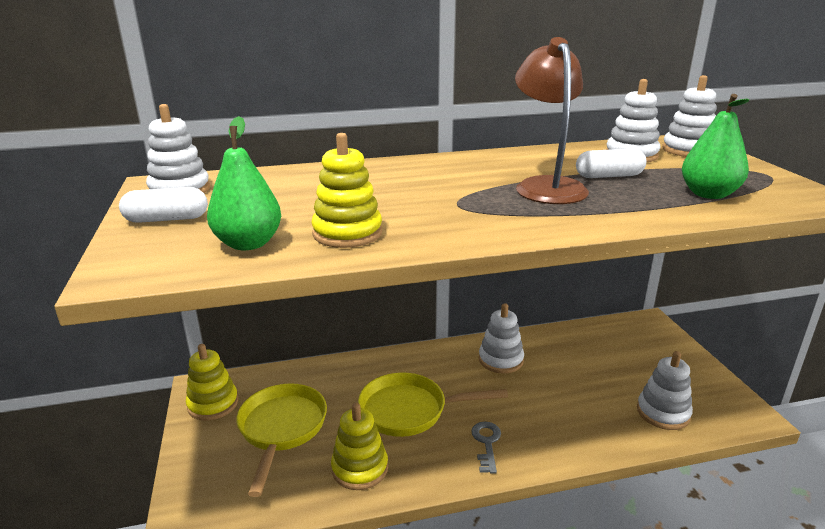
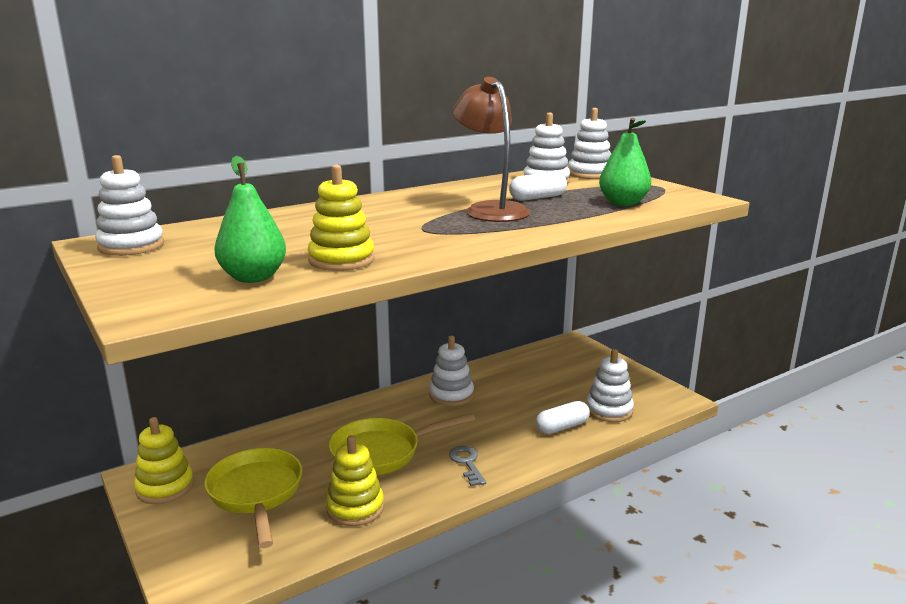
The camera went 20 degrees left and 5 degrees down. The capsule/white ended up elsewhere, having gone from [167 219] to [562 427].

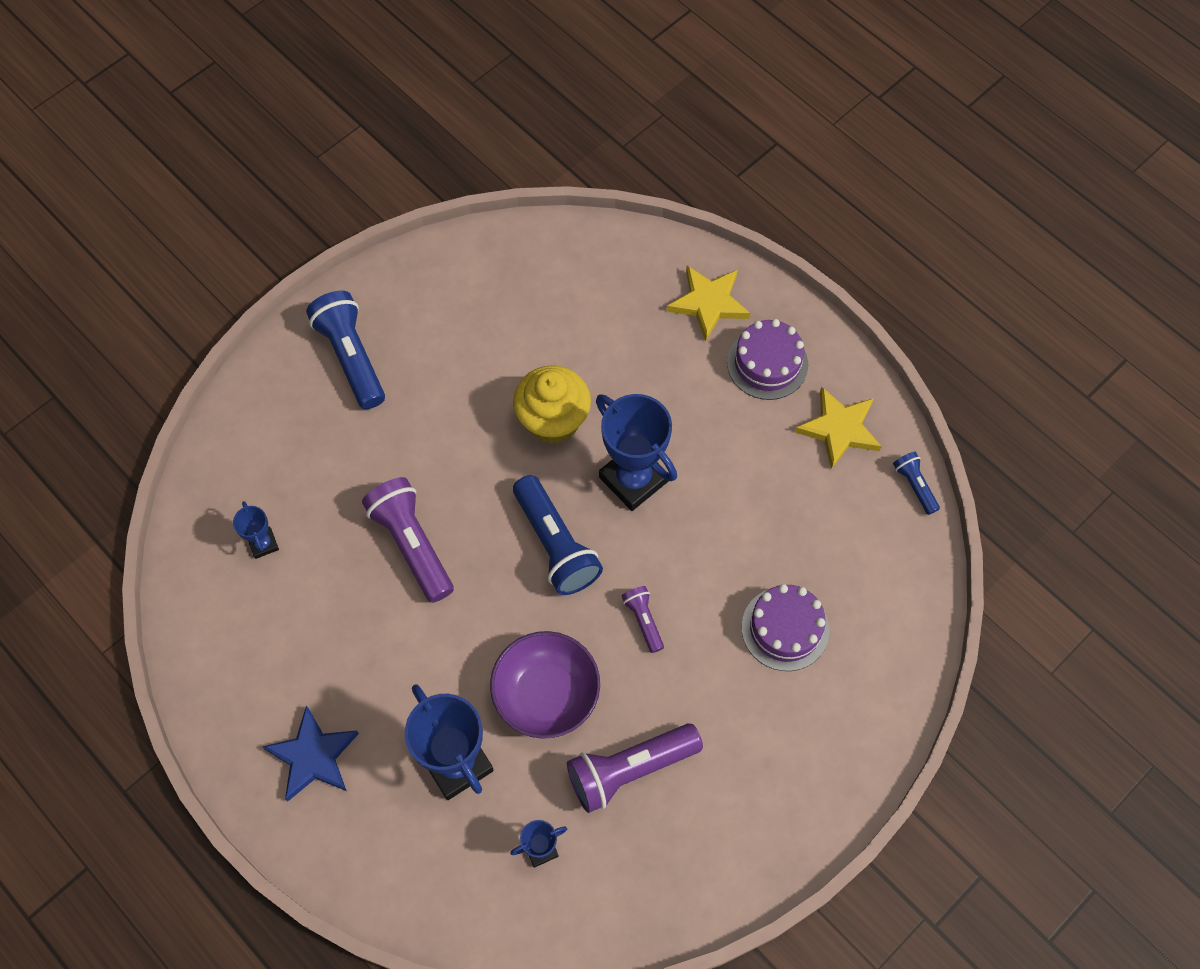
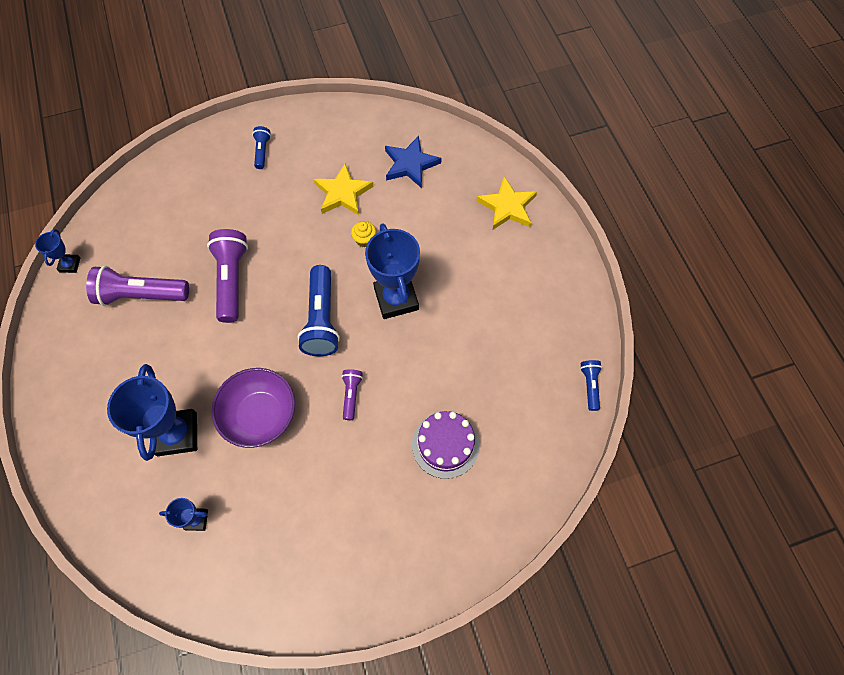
The camera went 25 degrees right and 0 degrees up. The second view lost the cake/purple at [767 363]. The trophy/blue ended up elsewhere, having gone from [263 544] to [70 265]. The star/blue ended up elsewhere, having gone from [313 756] to [410 164]. The flashlight/purple ended up elsewhere, having gone from [630 770] to [141 295]. The star/yellow ended up elsewhere, having gone from [839 429] to [343 193]. The size of the flashlight/blue at [351 357] changed by a factor of 0.51. The size of the cupcake/yellow at [553 420] changed by a factor of 0.46.

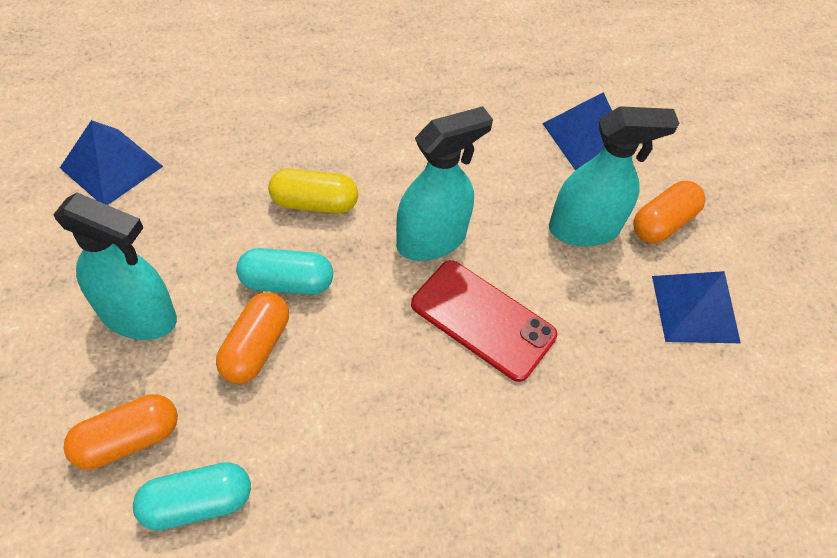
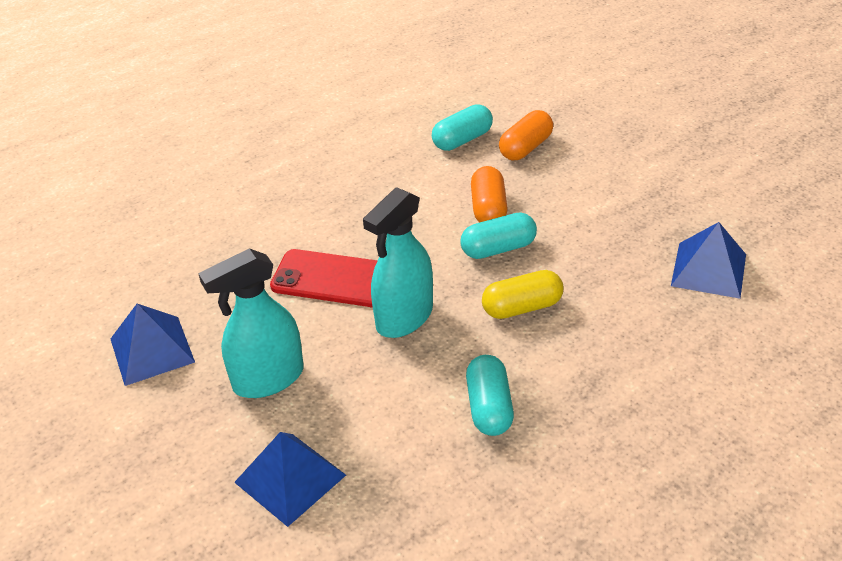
The camera went 165 degrees right and 15 degrees down. The second view lost the spray bottle/turquoise at [139 316]. The second view lost the capsule/orange at [662 222]. The second view gained the capsule/turquoise at [489 407].

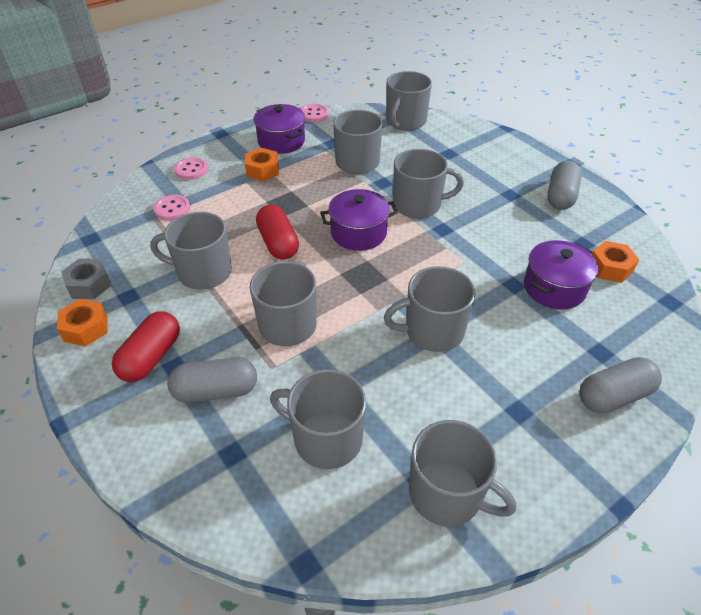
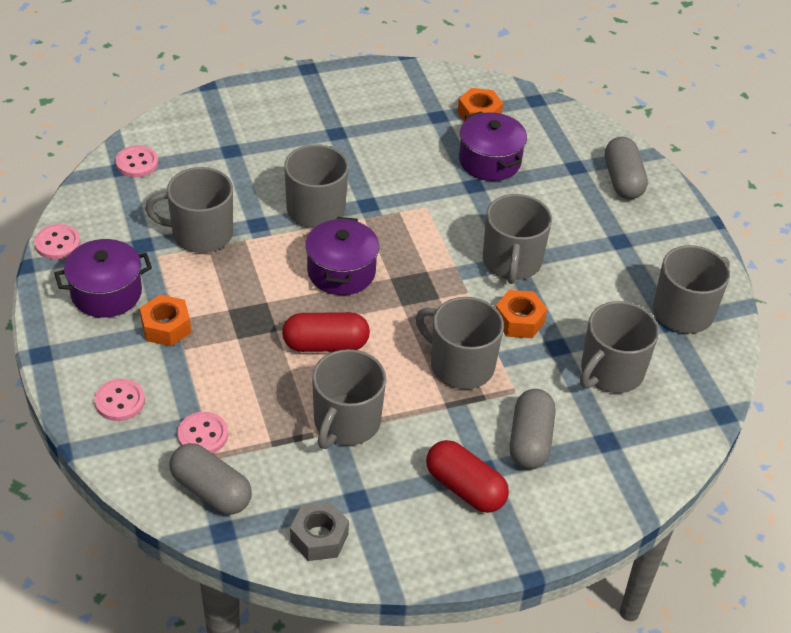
The camera went 75 degrees left and 0 degrees up. The nut/orange ended up elsewhere, having gone from [86 328] to [519 320]. The capsule/grey ended up elsewhere, having gone from [561 196] to [211 490]. Where the mug/grey stood at [405 121], the button/pink came to stand at [137 163].

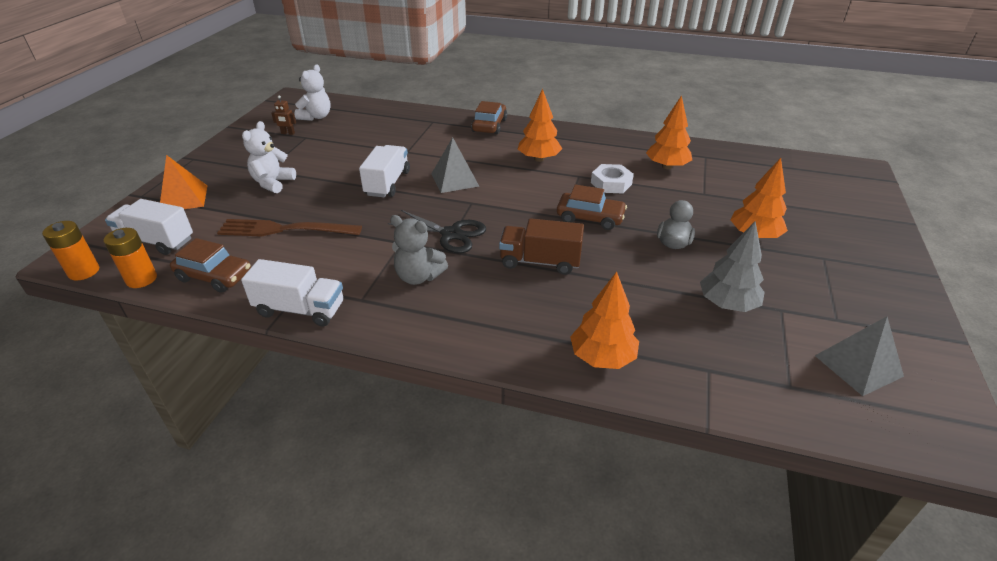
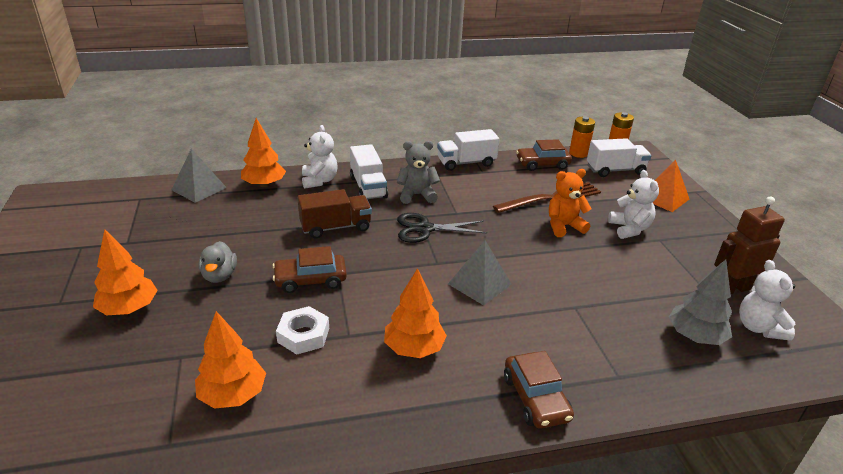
The camera went 150 degrees right and 5 degrees down. The second view gained the teddy bear/white at [319 181]. The second view gained the teddy bear/orange at [564 226]. The truck/white ended up elsewhere, having gone from [387 183] to [368 187]. The tree/grey ended up elsewhere, having gone from [727 304] to [695 336]. The pyramid/grey ended up elsewhere, having gone from [858 366] to [199 188]. The size of the robot/brown at [288 133] changed by a factor of 2.11.

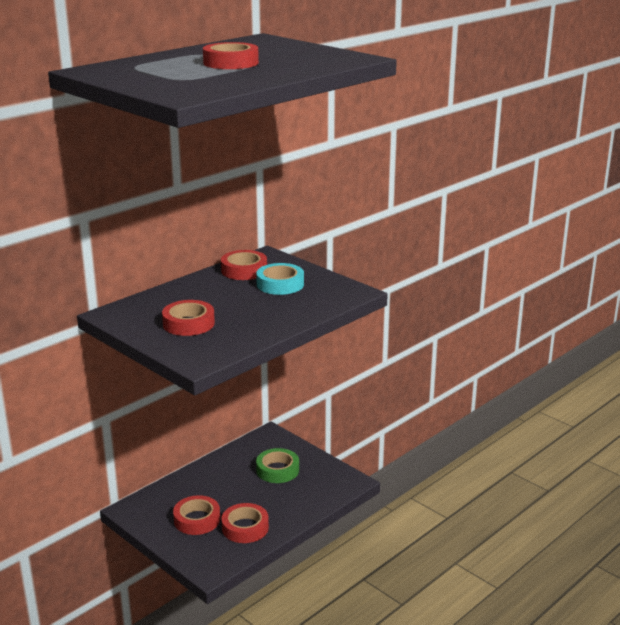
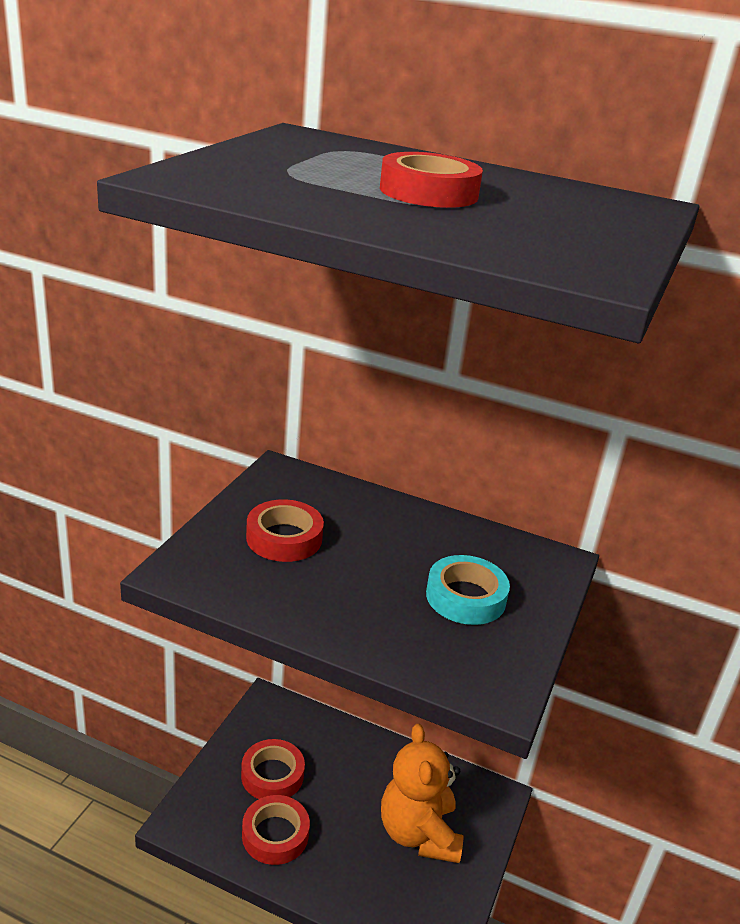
The camera went 65 degrees right and 5 degrees up. The second view lost the tape/red at [244 270]. Where the tape/green stood at [277 470], the teddy bear/orange came to stand at [419 833].

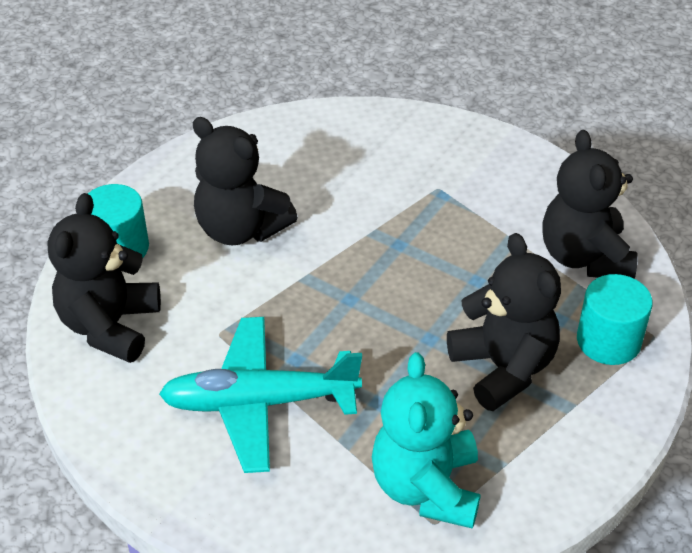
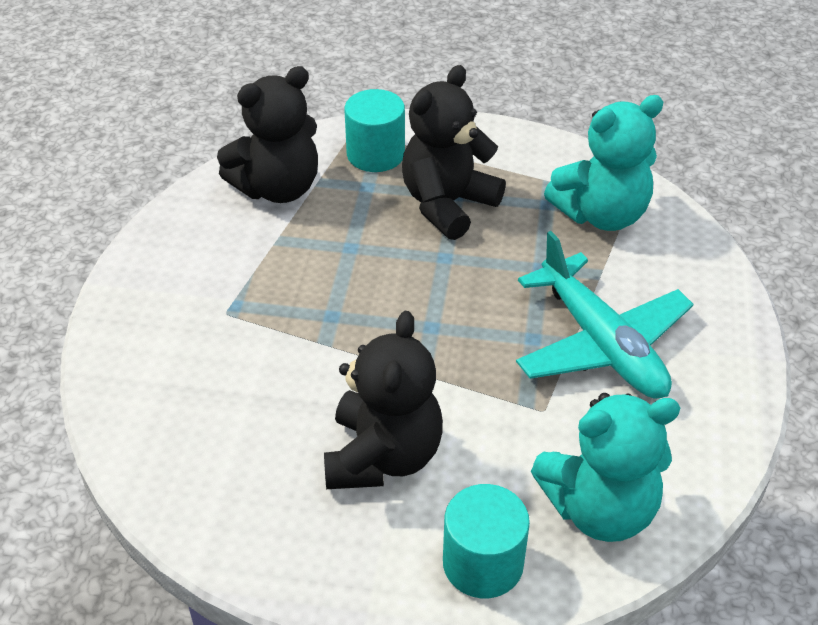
The camera went 115 degrees left and 0 degrees up. What was the teddy bear/black at [110 326] turned into the teddy bear/turquoise at [599 508].

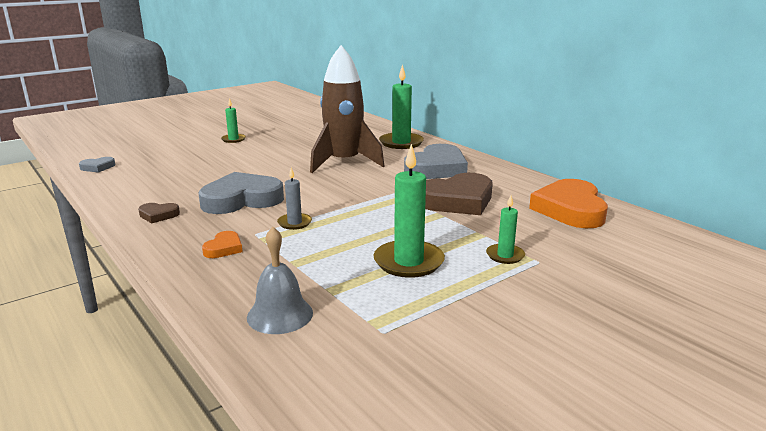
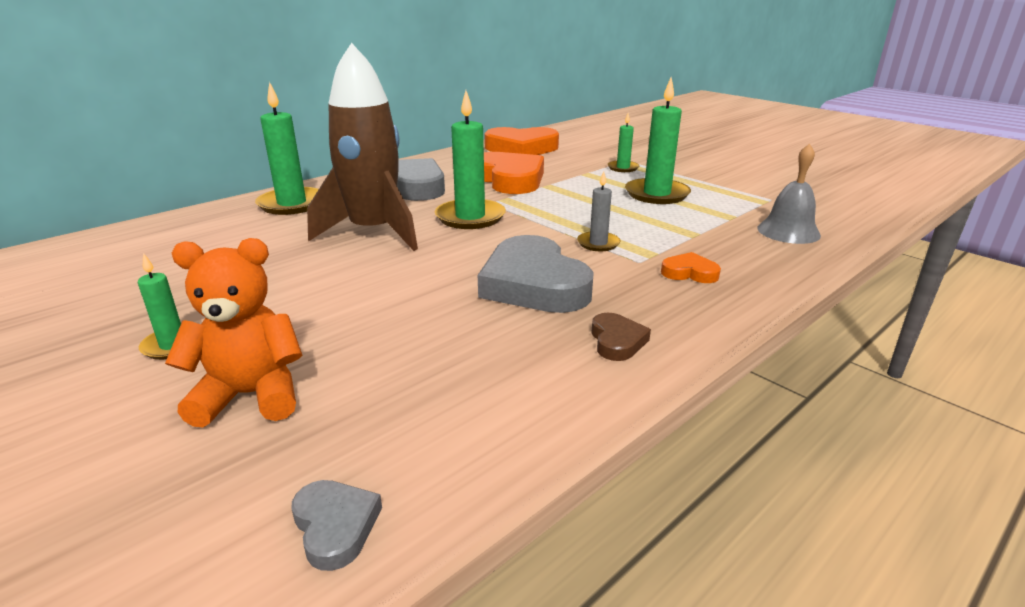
The camera went 95 degrees left and 5 degrees up. The second view gained the teddy bear/orange at [251 395]. The second view gained the candle/green at [470 217]. What was the heart/brown at [457 201] turned into the heart/orange at [509 179].

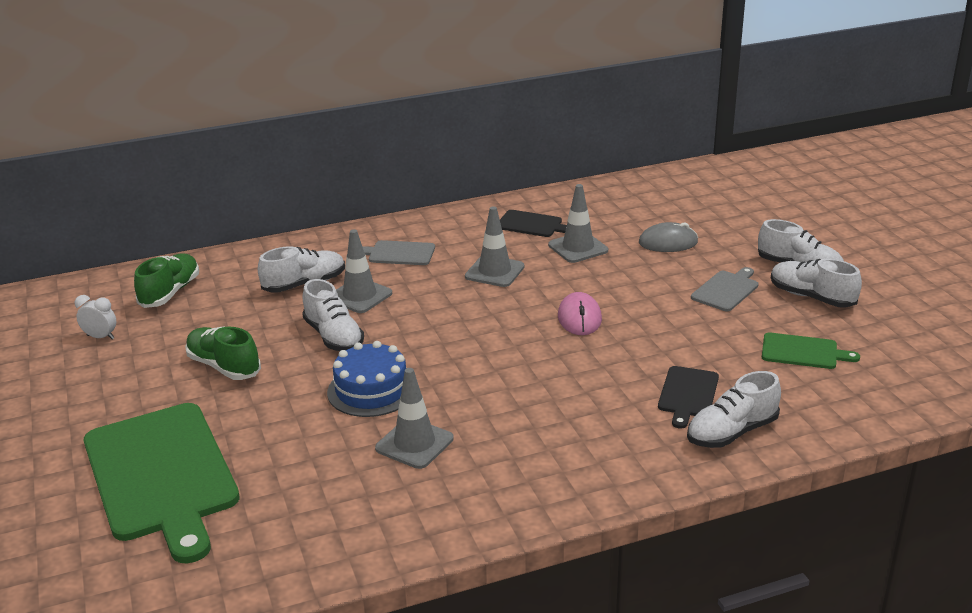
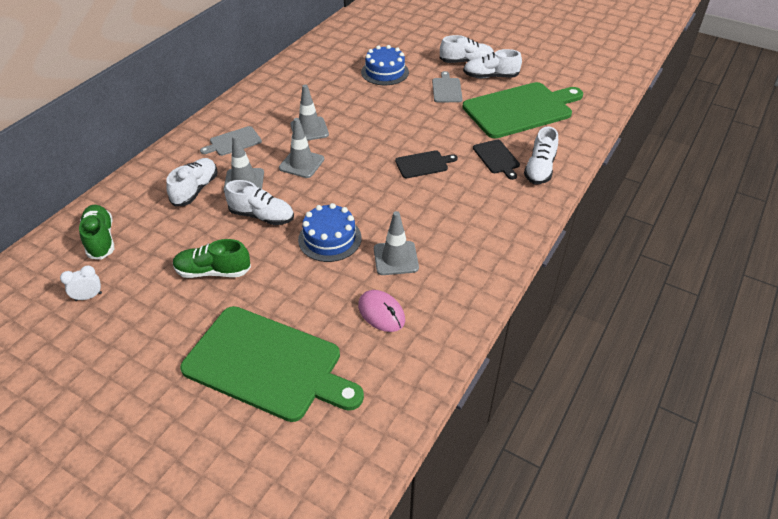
The camera went 40 degrees left and 15 degrees up. The cutting board/black ended up elsewhere, having gone from [531 224] to [423 164]. The traffic cone/grey ended up elsewhere, having gone from [578 248] to [301 164]. The mouse/pink ended up elsewhere, having gone from [579 318] to [381 313]. Where the mouse/grey stood at [668 243], the cake/blue came to stand at [385 72]. The size of the cutting board/green at [803 352] changed by a factor of 2.21.

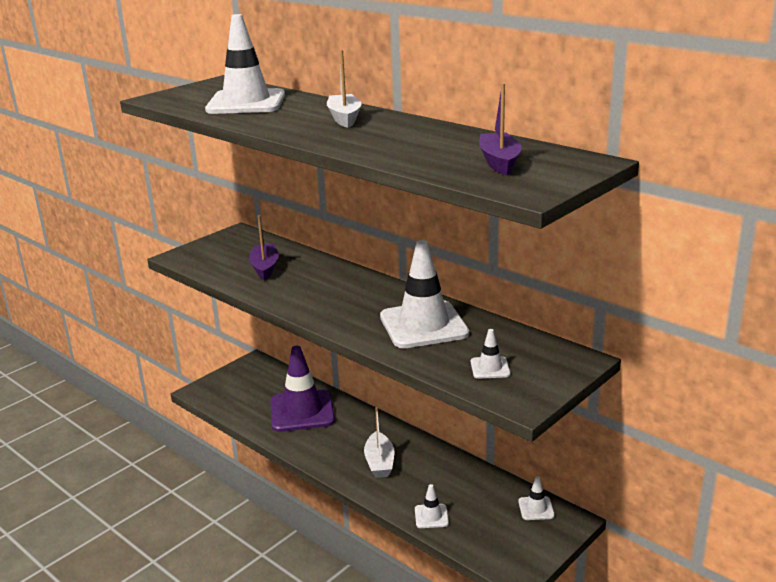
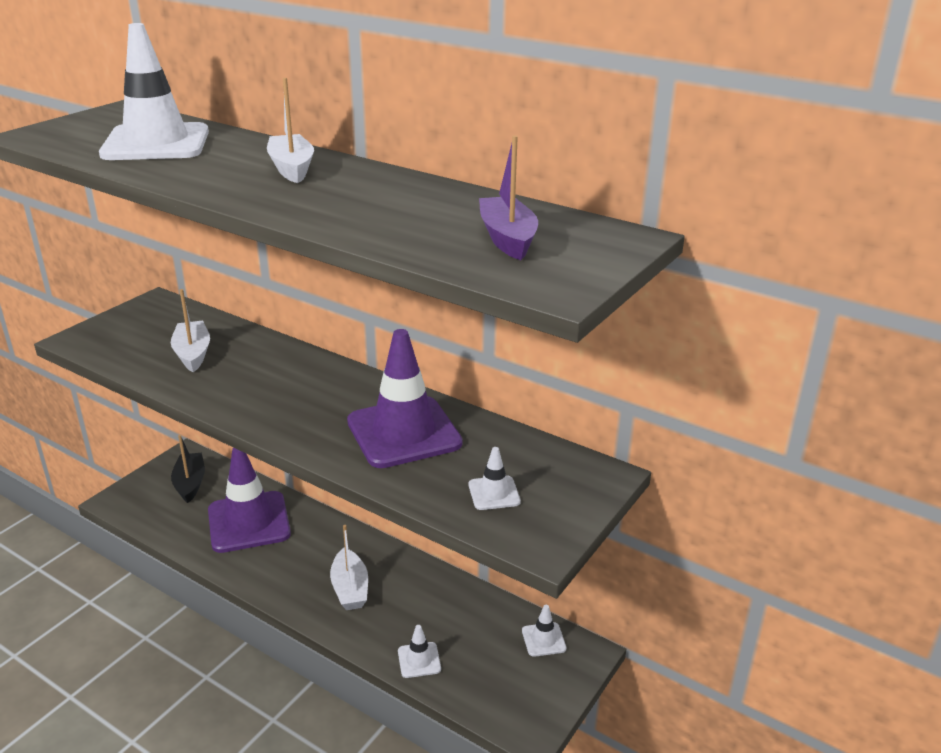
The camera went 10 degrees left and 5 degrees up. The second view gained the boat/black at [190 483]. What was the boat/purple at [265 268] turned into the boat/white at [193 354]. What was the traffic cone/white at [423 325] turned into the traffic cone/purple at [404 432].

